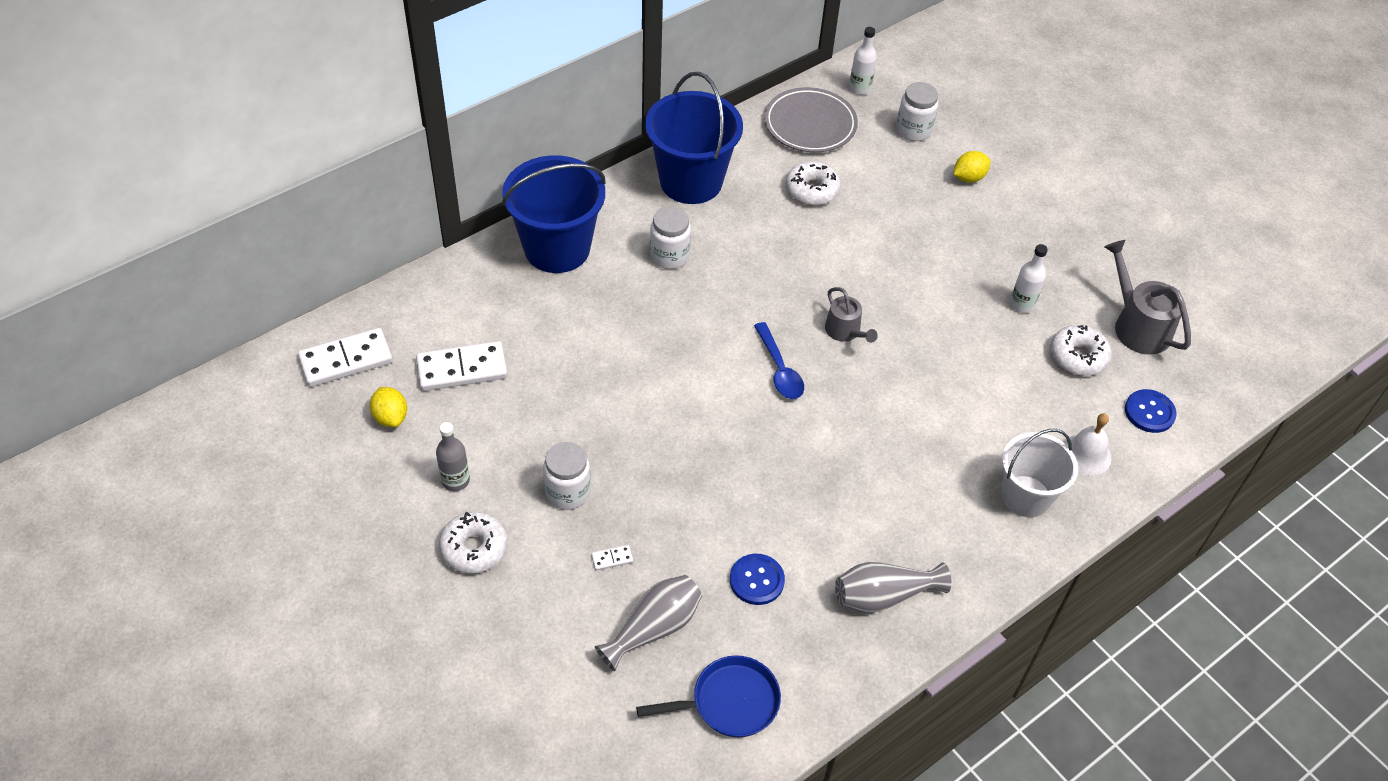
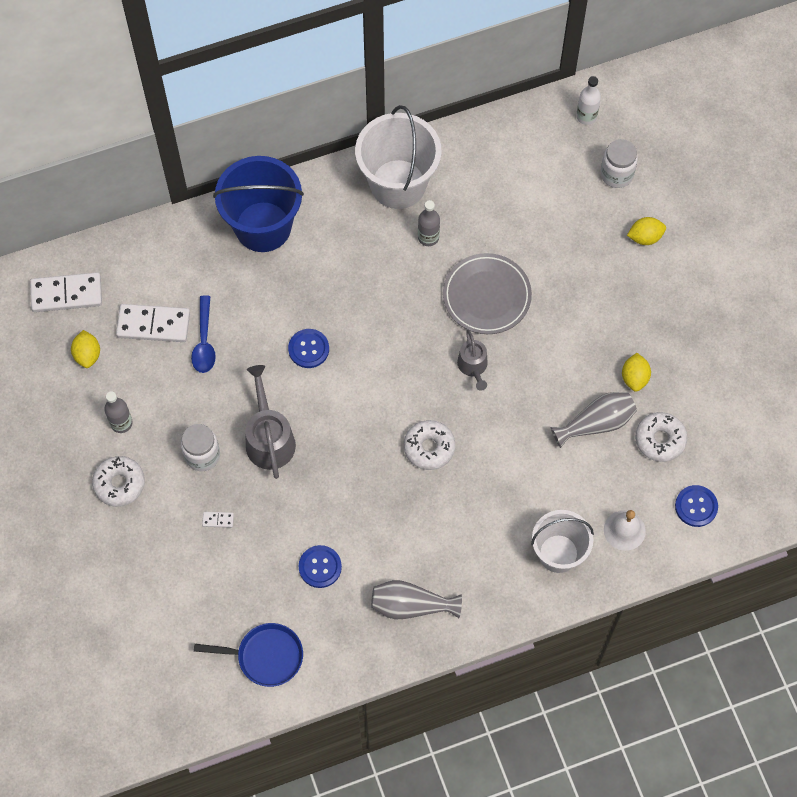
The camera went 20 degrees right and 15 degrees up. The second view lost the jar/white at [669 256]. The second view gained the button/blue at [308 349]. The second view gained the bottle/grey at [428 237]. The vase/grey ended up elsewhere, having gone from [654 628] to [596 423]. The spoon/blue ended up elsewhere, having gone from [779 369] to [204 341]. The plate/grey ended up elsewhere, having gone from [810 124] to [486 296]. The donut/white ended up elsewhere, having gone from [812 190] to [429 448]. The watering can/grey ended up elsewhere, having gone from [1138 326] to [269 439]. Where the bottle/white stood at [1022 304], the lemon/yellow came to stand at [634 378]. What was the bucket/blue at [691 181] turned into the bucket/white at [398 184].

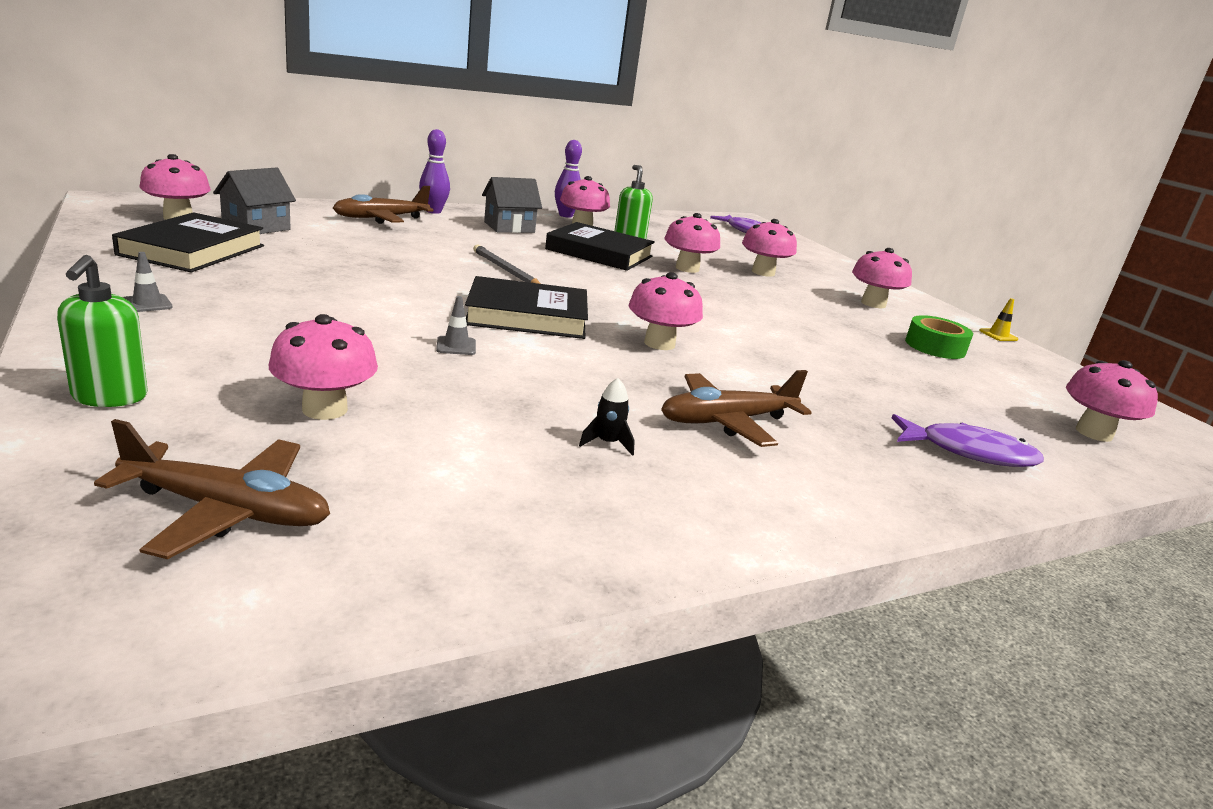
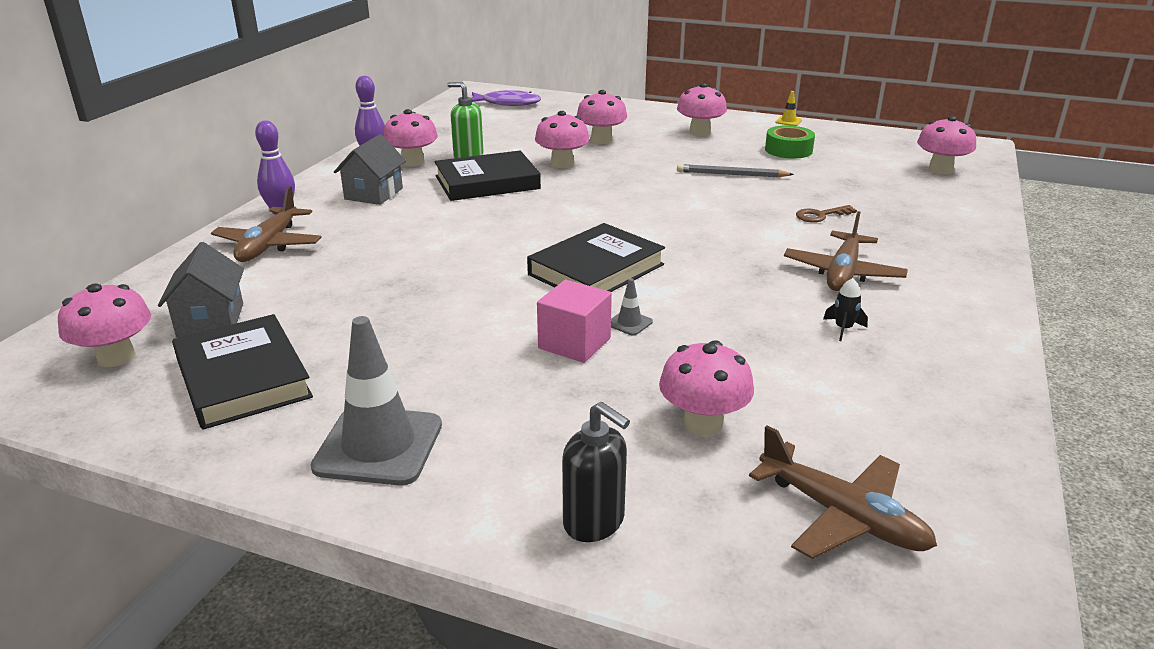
The camera went 40 degrees left and 5 degrees up. The second view lost the mushroom/pink at [659 343]. The second view lost the fish/purple at [969 452]. The second view gained the cube/pink at [574 343]. The second view gained the key/brown at [820 215]. The pencil/grey ended up elsewhere, having gone from [505 270] to [731 174]. What was the soap dispenser/green at [109 397] turned into the soap dispenser/black at [594 522]. The plane/brown at [227 511] ended up facing another way, 75 degrees clockwise from before. The size of the traffic cone/grey at [147 304] changed by a factor of 2.39.

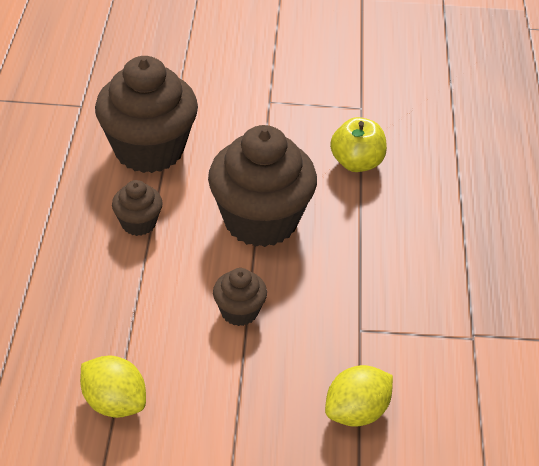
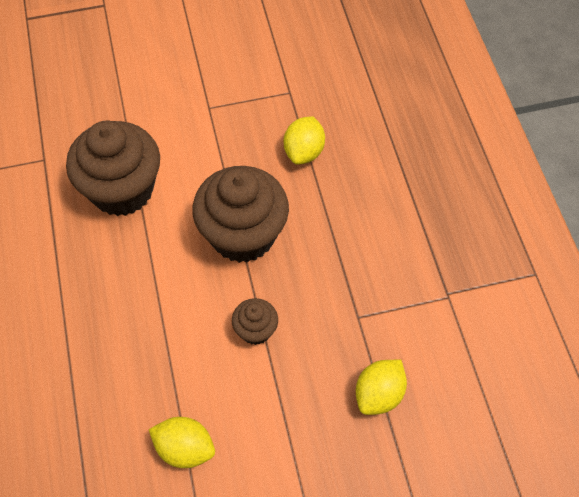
The camera went 15 degrees left and 15 degrees up. The second view lost the cupcake/brown at [138 223]. Where the apple/yellow stood at [356 163], the lemon/yellow came to stand at [304 152].

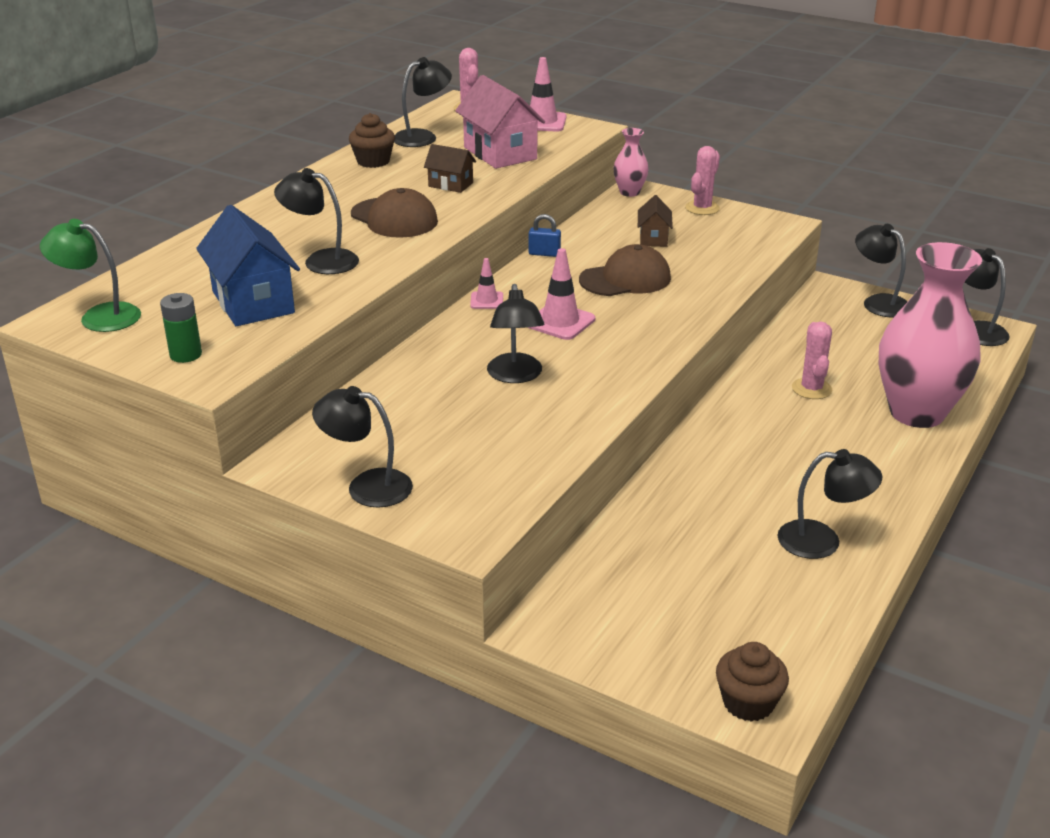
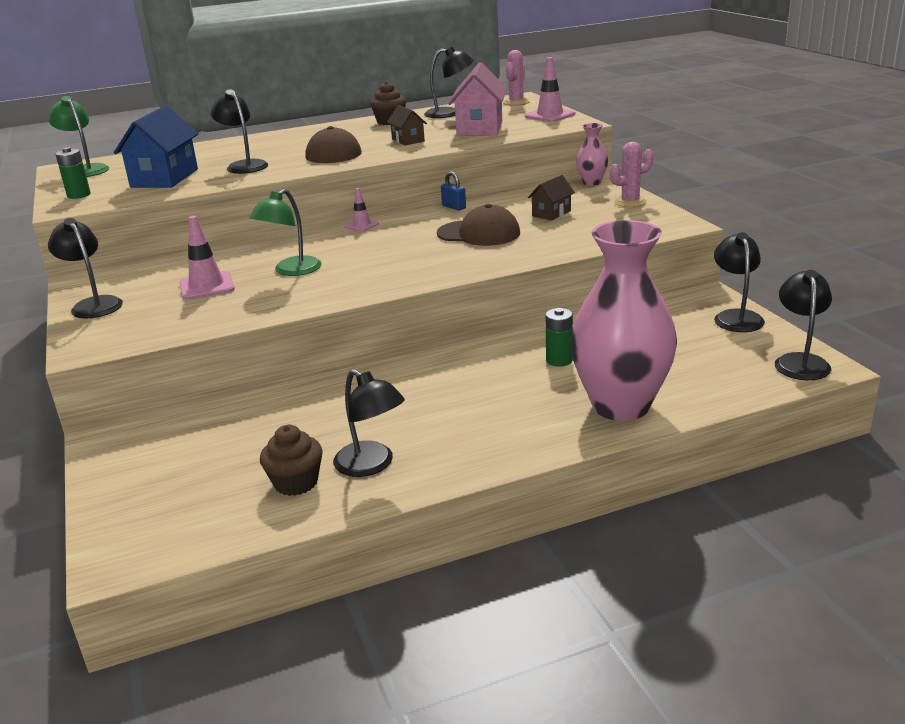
The camera went 40 degrees right and 5 degrees down. The traffic cone/pink ended up elsewhere, having gone from [560 322] to [207 286]. The cupcake/brown ended up elsewhere, having gone from [748 703] to [296 482]. Where the cactus/pink stood at [811 389], the battery/green came to stand at [559 360]. What was the lamp/black at [515 376] turned into the lamp/green at [291 271].

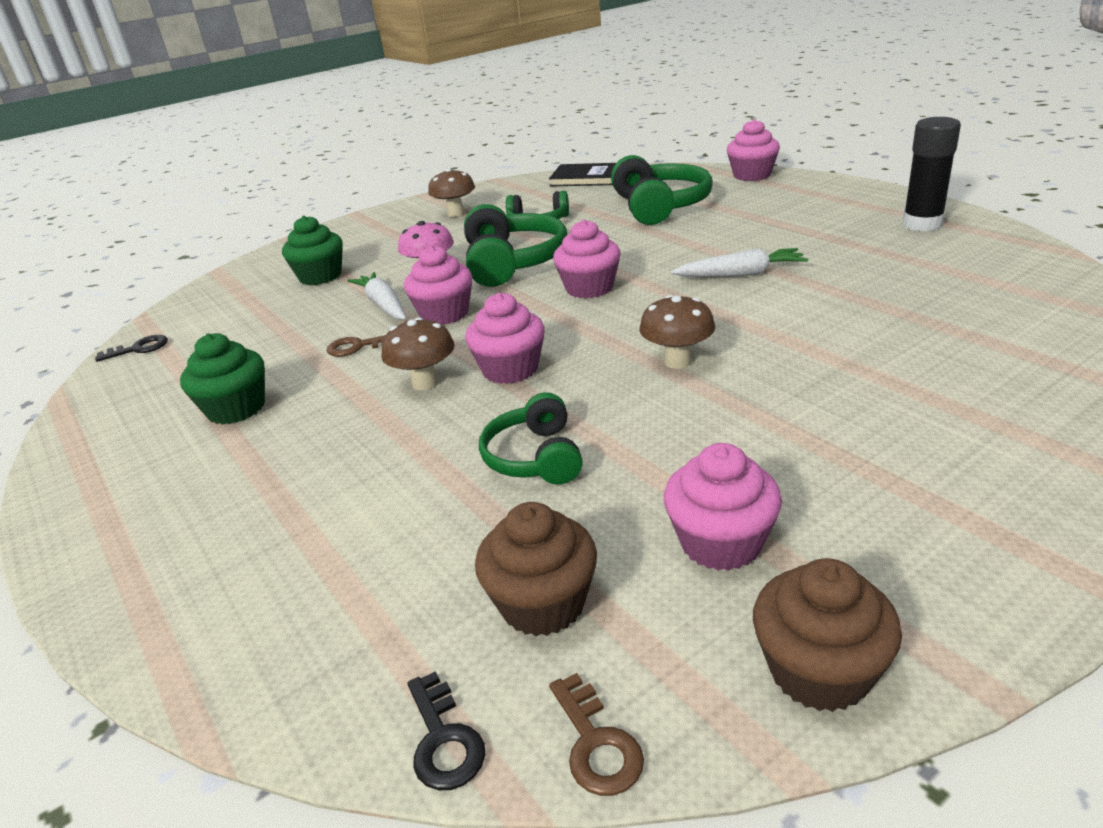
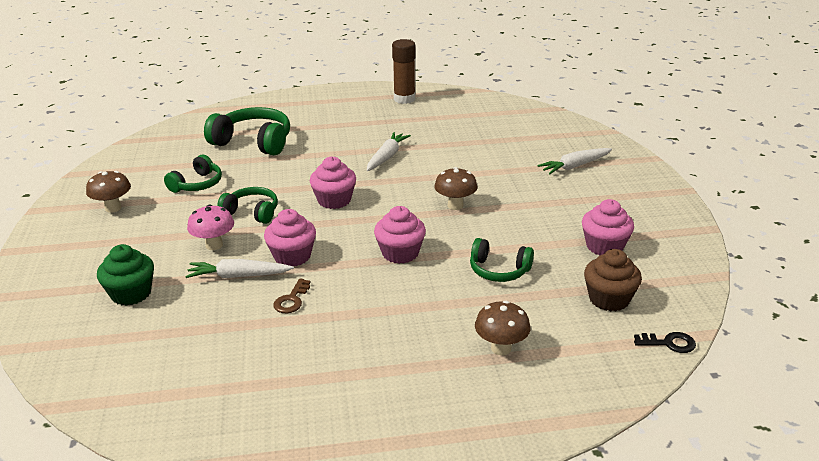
The camera went 65 degrees left and 0 degrees up. The second view lost the key/black at [138 349]. The second view lost the cupcake/green at [236 408]. The second view lost the book/black at [586 178]. The second view lost the key/brown at [596 743]. The second view lost the cupcake/pink at [752 175]. The second view lost the cupcake/brown at [819 671]. The second view gained the carrot/white at [575 166]. The mushroom/brown ended up elsewhere, having gone from [425 383] to [501 348]. What was the glue stick/black at [922 224] turned into the glue stick/brown at [404 99]. The size of the headphones/green at [512 263] changed by a factor of 0.60.

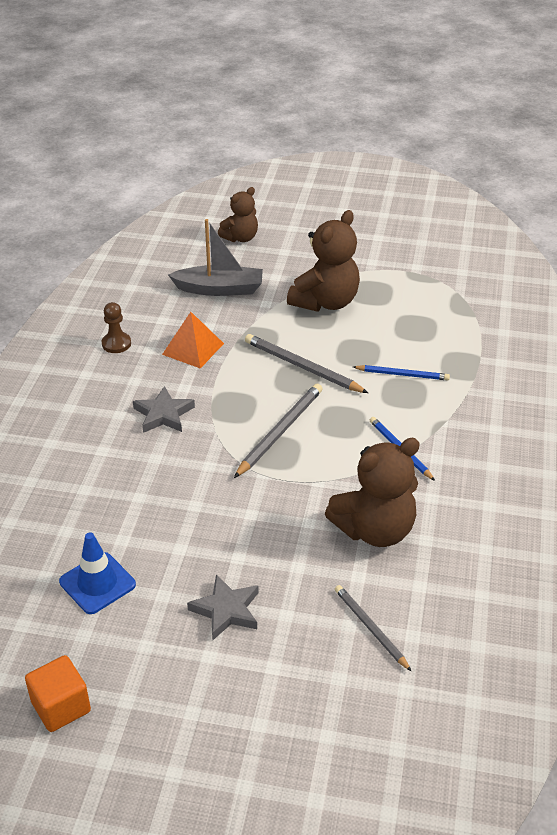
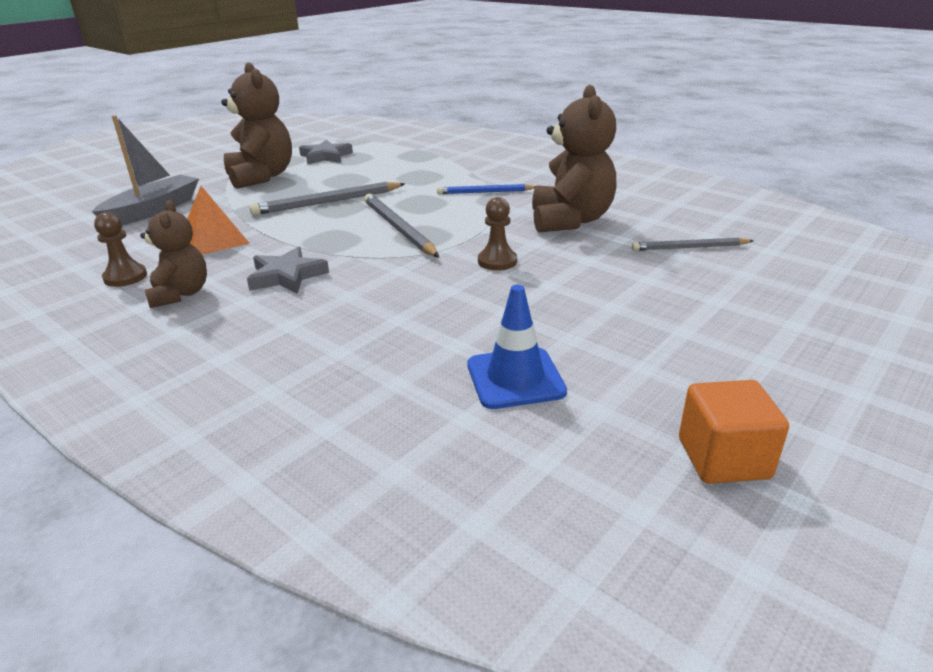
The camera went 60 degrees left and 10 degrees down. The second view lost the pencil/blue at [402 374]. The second view gained the pawn/brown at [497 261]. The star/grey ended up elsewhere, having gone from [226 610] to [326 156]. The teddy bear/brown ended up elsewhere, having gone from [240 238] to [180 294].

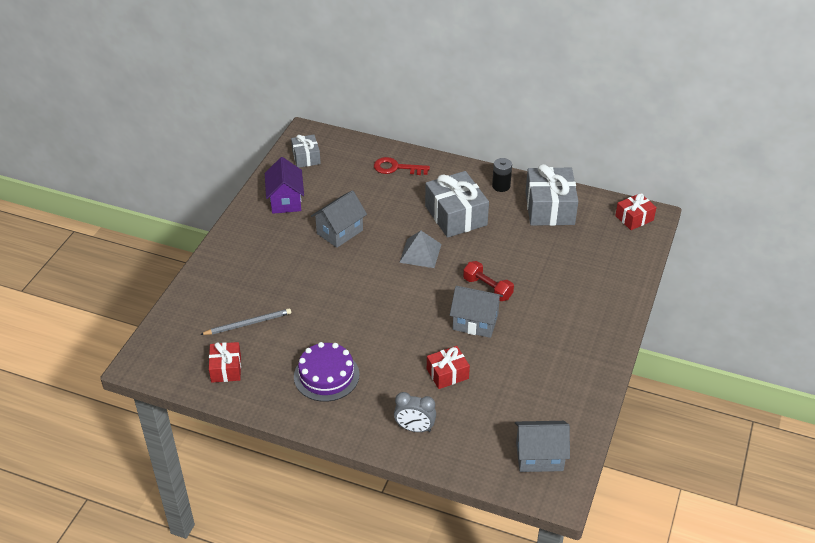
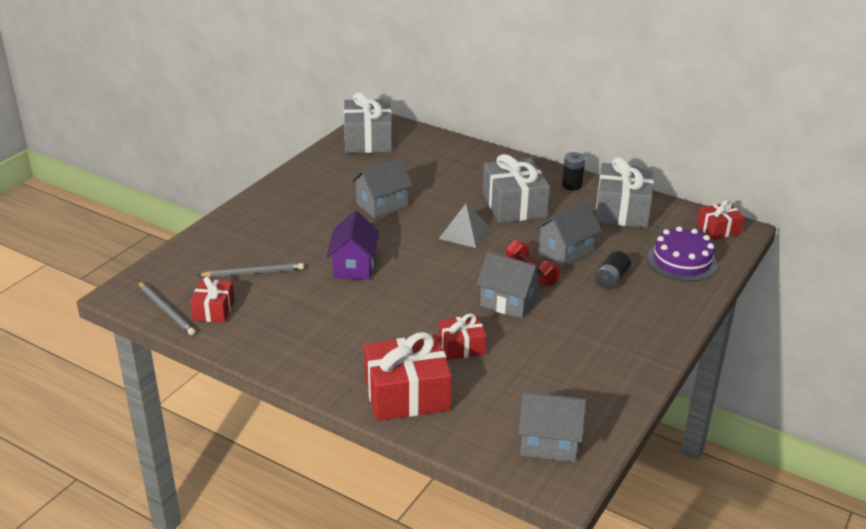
The camera went 10 degrees right and 10 degrees down. The second view lost the key/red at [396 168]. The second view gained the pencil/grey at [166 310]. The second view gained the house/grey at [565 251]. The second view gained the battery/black at [611 279]. The house/purple ended up elsewhere, having gone from [285 201] to [354 266]. The cake/purple ended up elsewhere, having gone from [326 375] to [682 261]. Where the clock/grey stood at [414 428], the gift/red came to stand at [407 394]. The size of the gift/grey at [306 157] changed by a factor of 1.78.

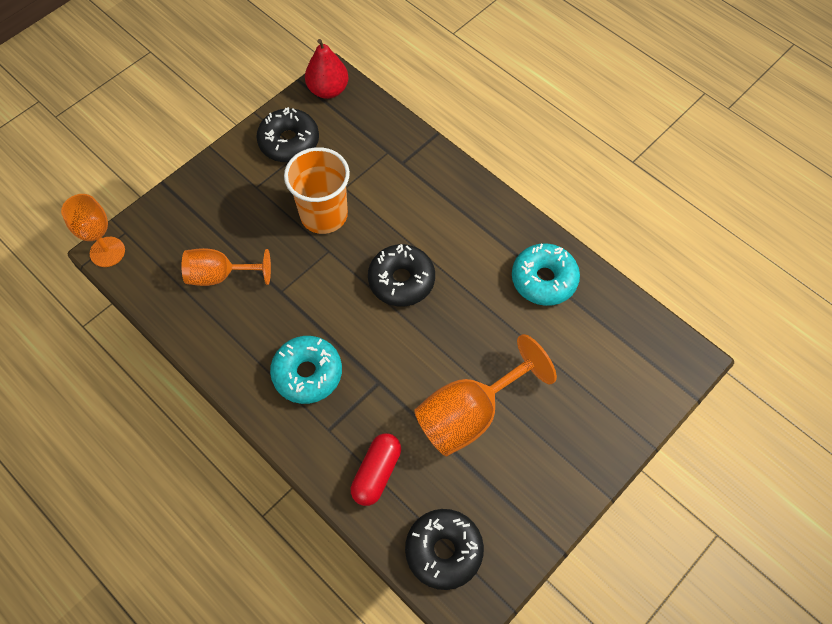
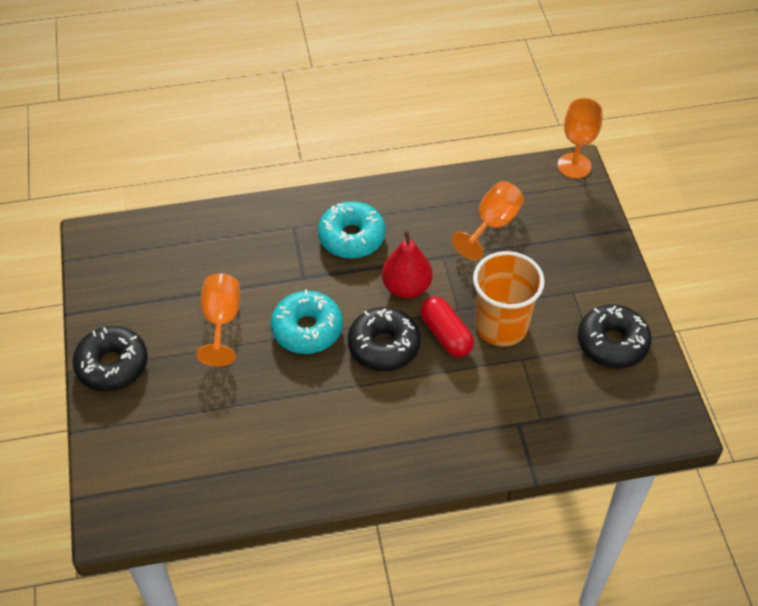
The camera went 125 degrees right and 10 degrees down. The pear/red ended up elsewhere, having gone from [328 90] to [406 287]. The capsule/red ended up elsewhere, having gone from [376 473] to [446 335]. The donut/black ended up elsewhere, having gone from [443 551] to [112 365]. The donut/turquoise ended up elsewhere, having gone from [544 279] to [307 329]. The size of the goblet/orange at [469 414] changed by a factor of 0.66.

